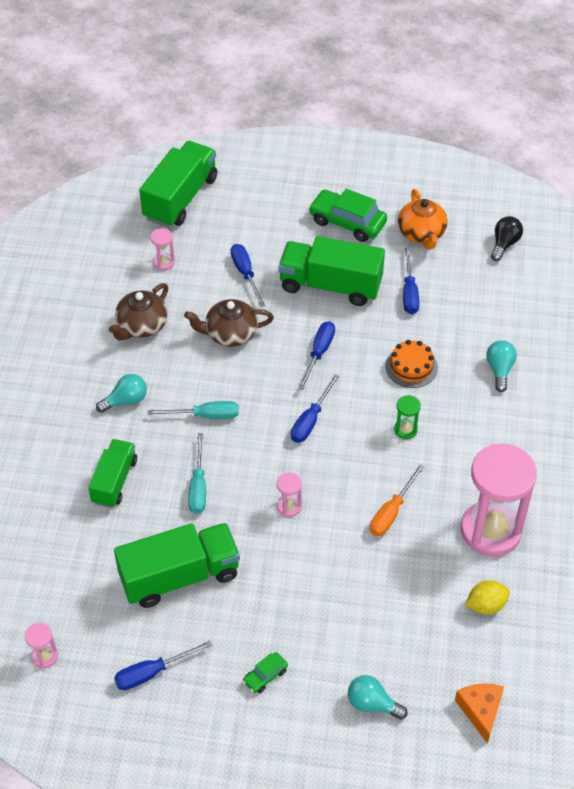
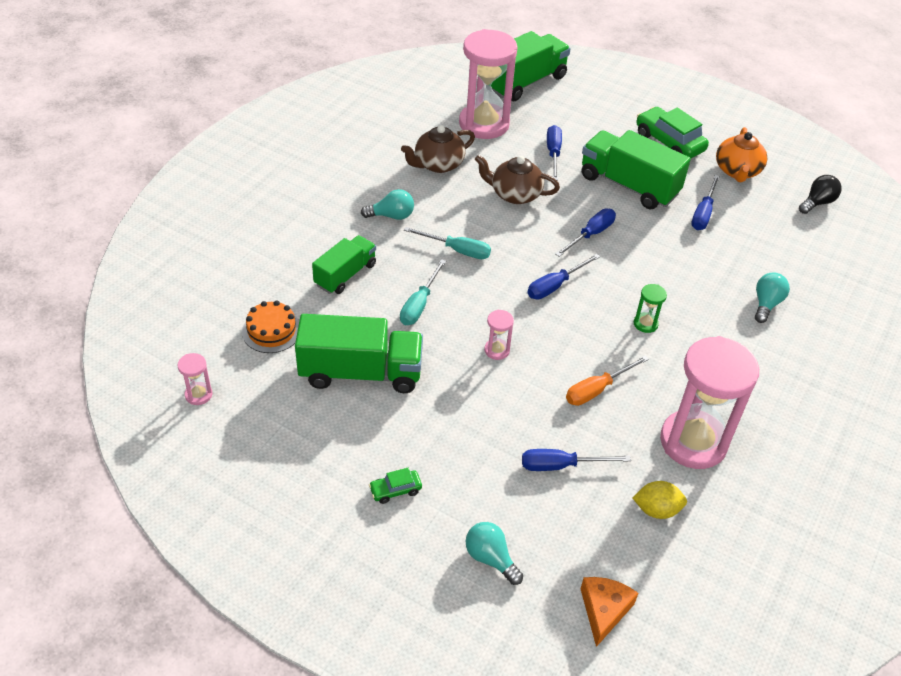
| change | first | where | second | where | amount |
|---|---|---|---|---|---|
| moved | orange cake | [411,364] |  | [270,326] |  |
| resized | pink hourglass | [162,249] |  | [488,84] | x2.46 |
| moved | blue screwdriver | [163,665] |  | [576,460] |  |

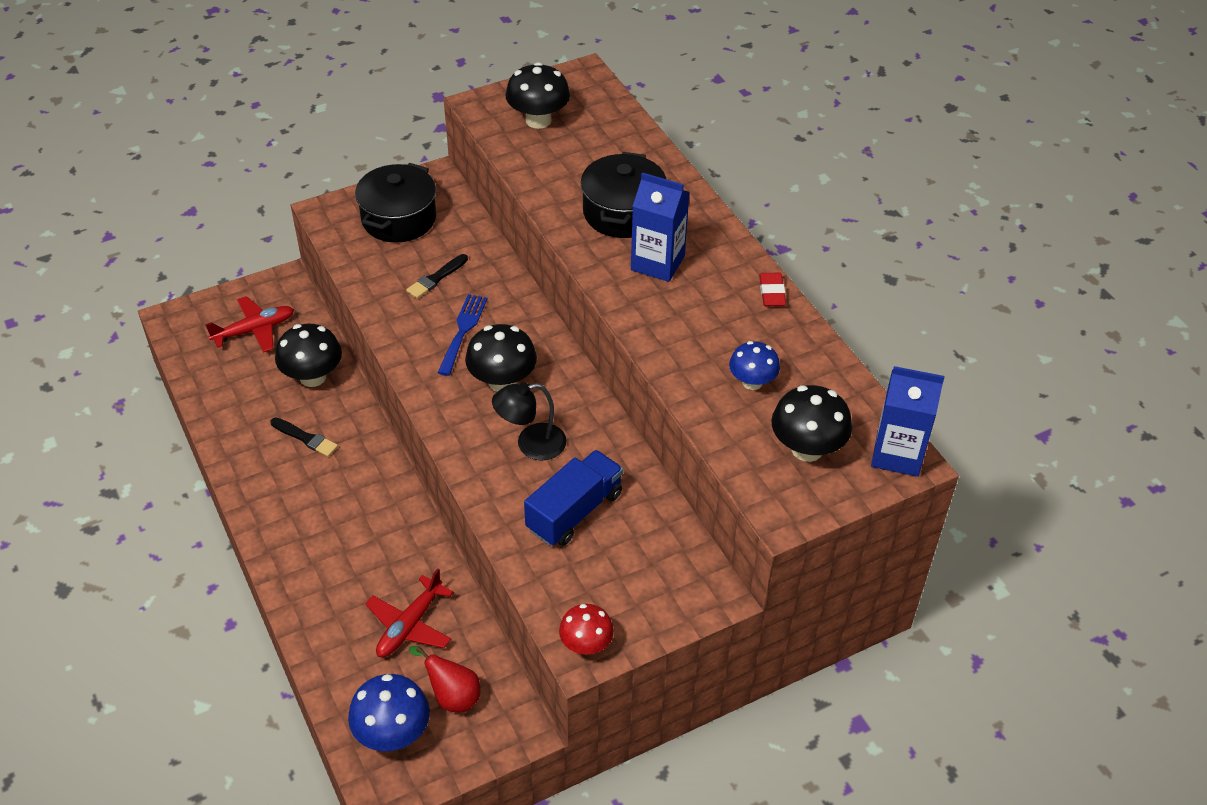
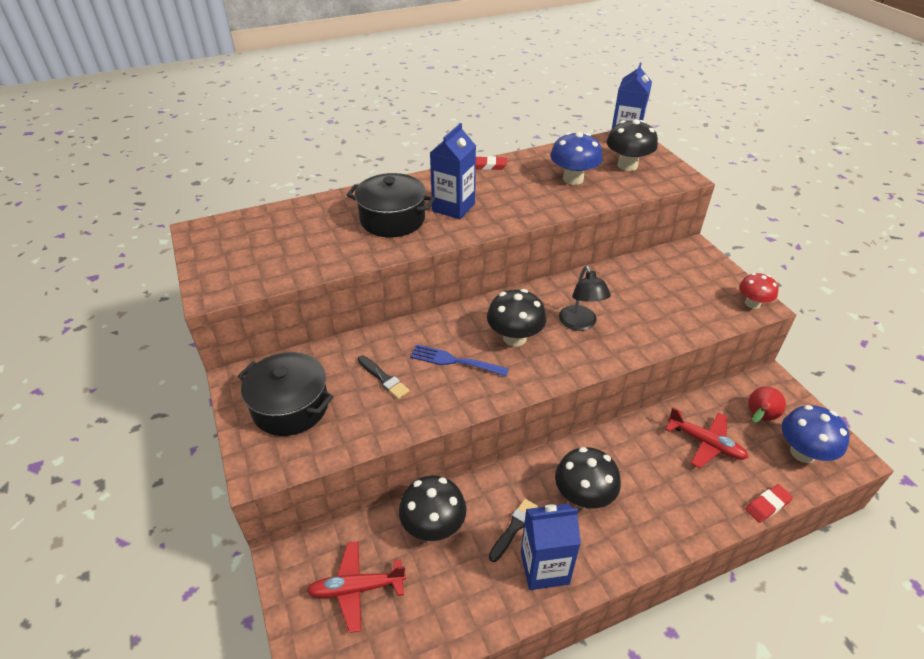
| change | first | where | second | where | amount |
|---|---|---|---|---|---|
| turned | red plane | [249,324] |  | [356,587] | 75 degrees counterclockwise |
| added |  |  | blue carton | [551,547] |  |
| resized | blue mushroom | [754,365] |  | [576,158] | x1.51 |
| moved | black mushroom | [537,95] |  | [588,478] |  |
| added |  |  | red eraser | [769,503] |  |
| removed | blue truck | [573,498] |  |  |  |

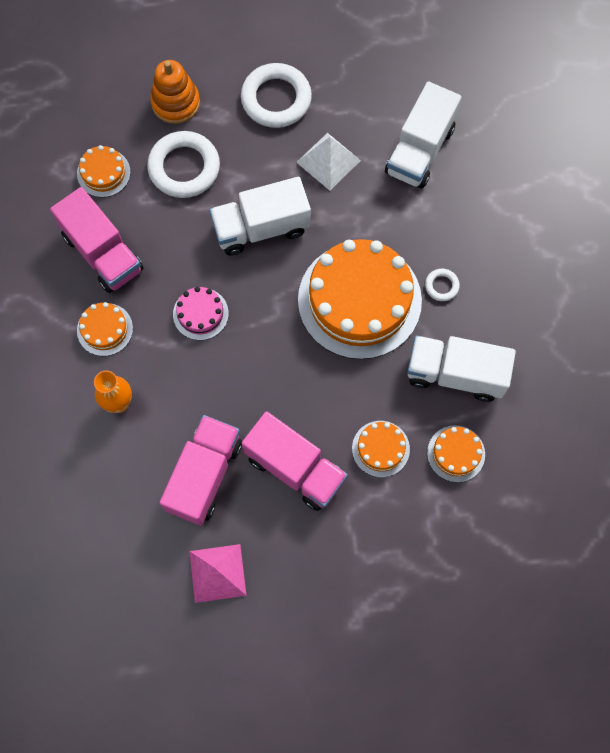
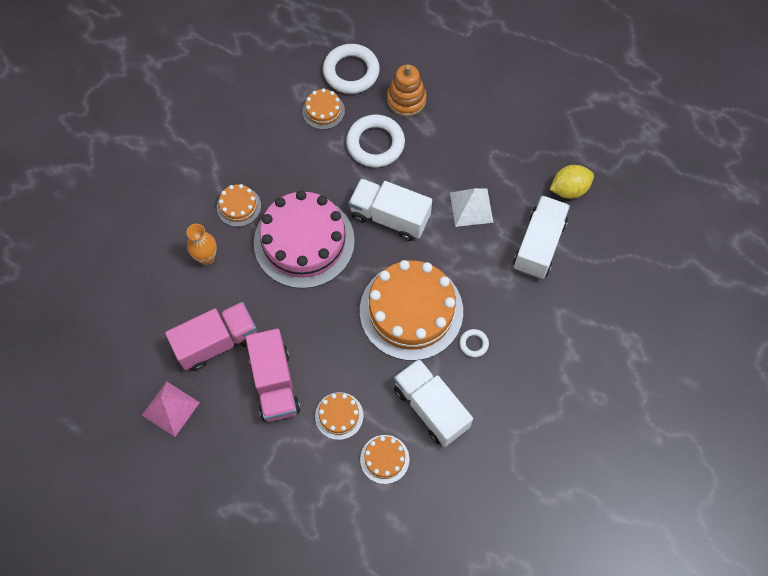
| change | first | where | second | where | amount |
|---|---|---|---|---|---|
| resized | pink cake | [201,313] |  | [304,239] | x2.23 |
| moved | white ring | [276,95] |  | [351,69] |  |
| turned | white truck | [423,135] |  | [541,237] | 135 degrees clockwise |
| added |  |  | yellow lemon | [572,182] |  |
| removed | pink truck | [96,240] |  |  |  |

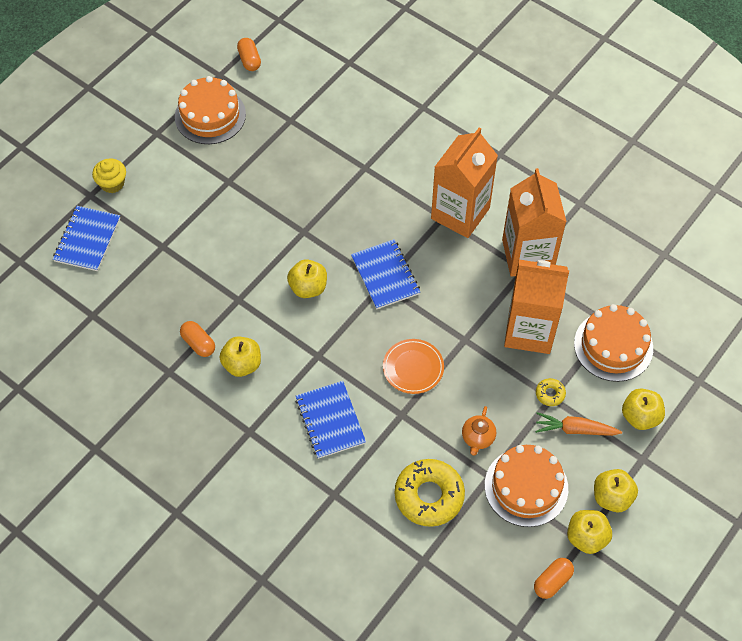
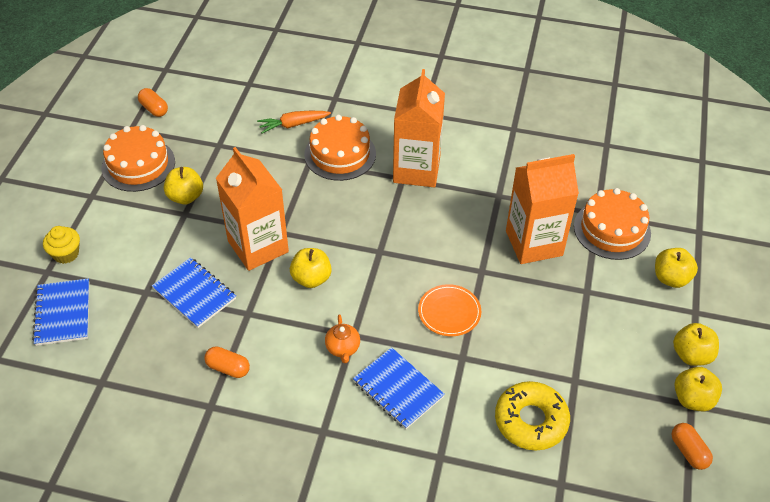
| change | first | where | second | where | amount |
|---|---|---|---|---|---|
| moved | blue notebook | [385,274] |  | [194,292] |  |
| moved | yellow apple | [240,356] |  | [183,185] |  |
| moved | orange carton | [534,222] |  | [252,209] |  |
| moved | orange carrot | [578,424] |  | [294,122] |  |
| moved | orange cake | [526,486] |  | [340,148] |  |
| moved | orange teapot | [479,431] |  | [342,338] |  |
| turned | orange capsule | [554,578] |  | [692,446] | 45 degrees counterclockwise |
| removed | yellow donut | [551,392] |  |  |  |

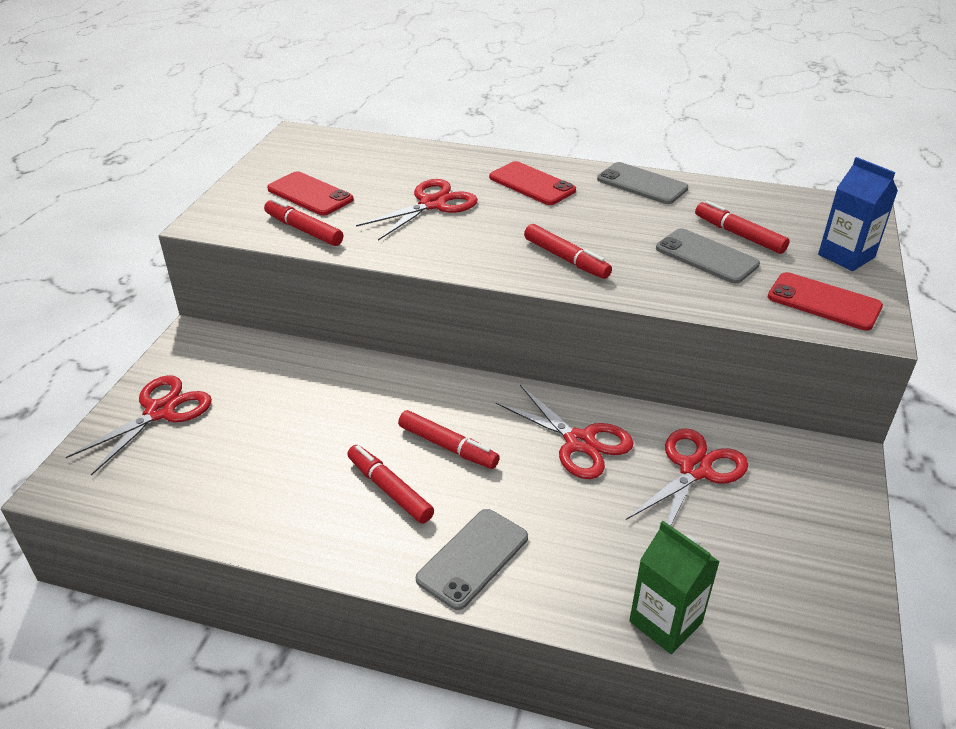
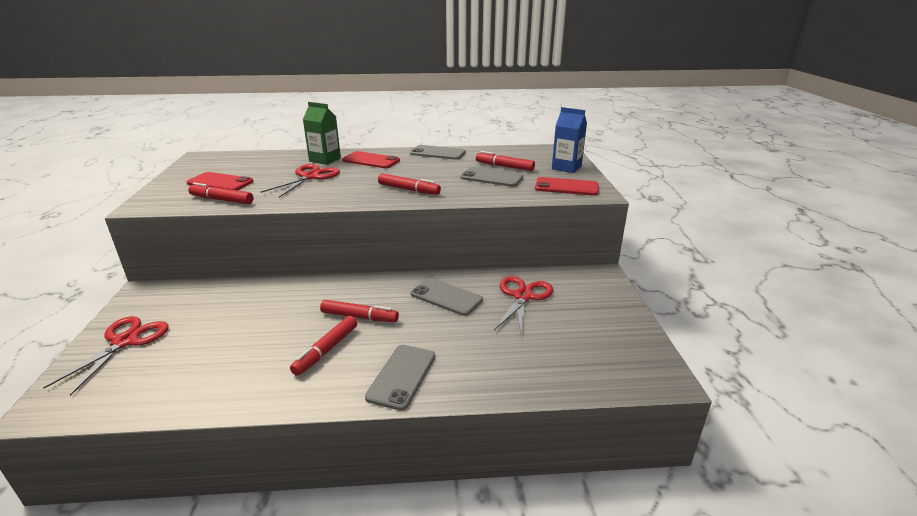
| change | first | where | second | where | amount |
|---|---|---|---|---|---|
| turned | red marker | [390,484] |  | [323,346] | 90 degrees counterclockwise |
| moved | green carton | [674,587] |  | [322,133] |  |
| replaced | red scissors | [565,432] | grey phone | [447,297] |  |

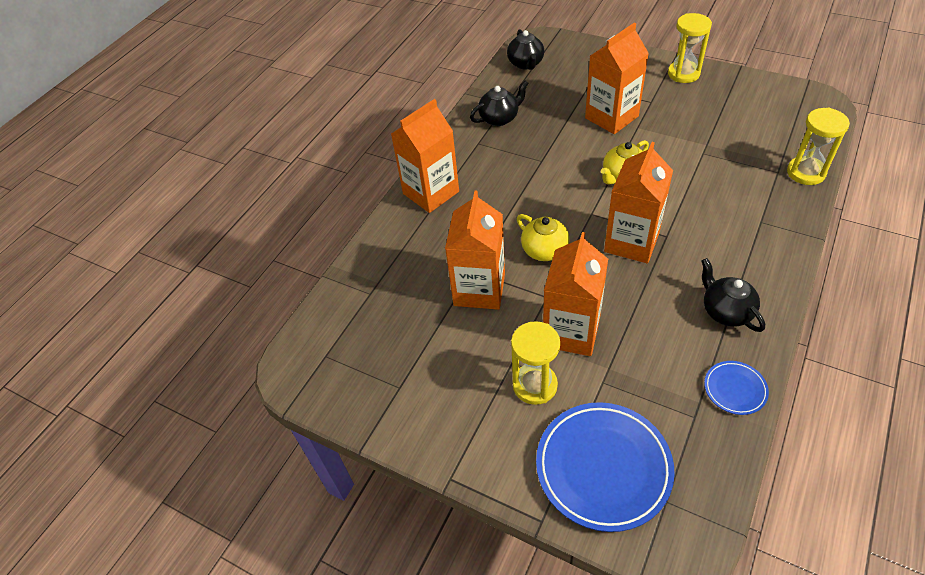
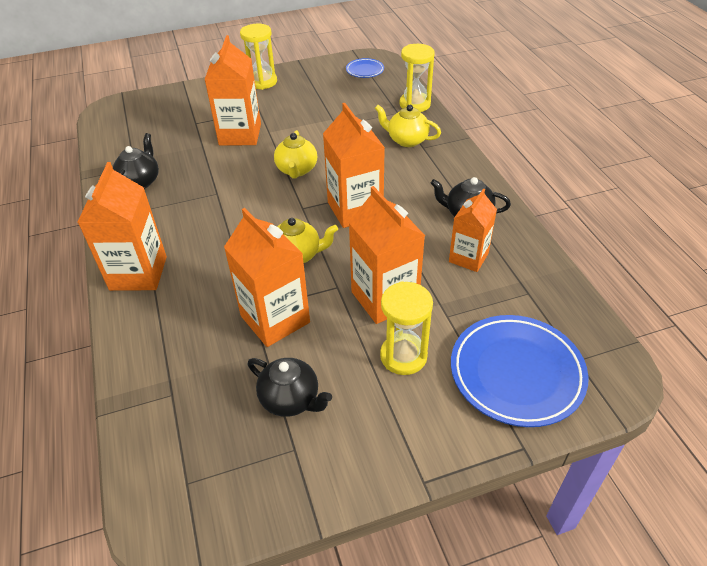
| change | first | where | second | where | amount |
|---|---|---|---|---|---|
| moved | black teapot | [525,49] |  | [290,387] |  |
| moved | blue plate | [736,388] |  | [365,68] |  |
| added |  |  | yellow teapot | [408,126] |  |
| added |  |  | orange carton | [473,230] |  |

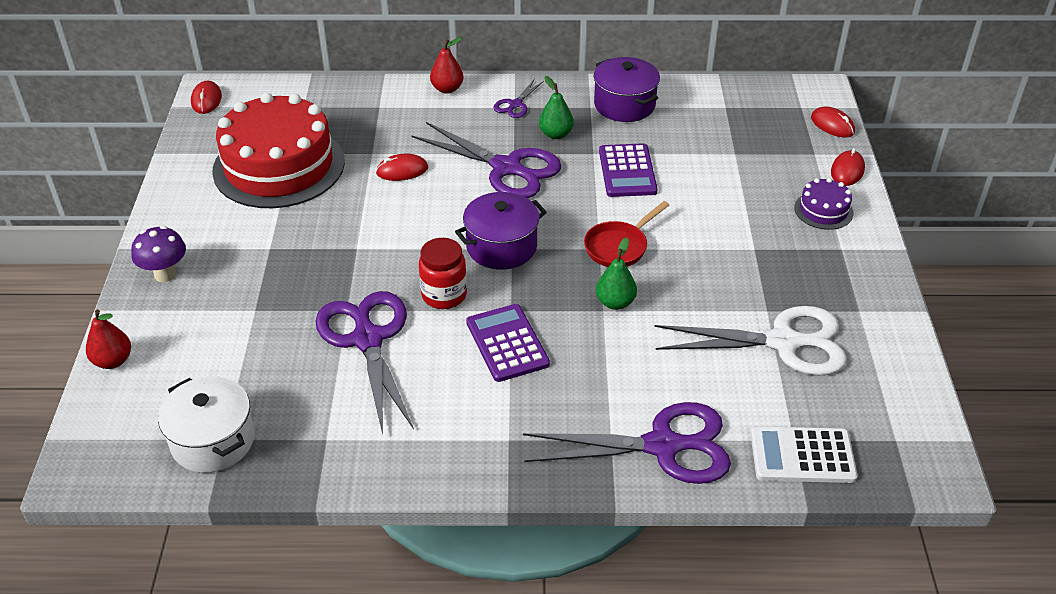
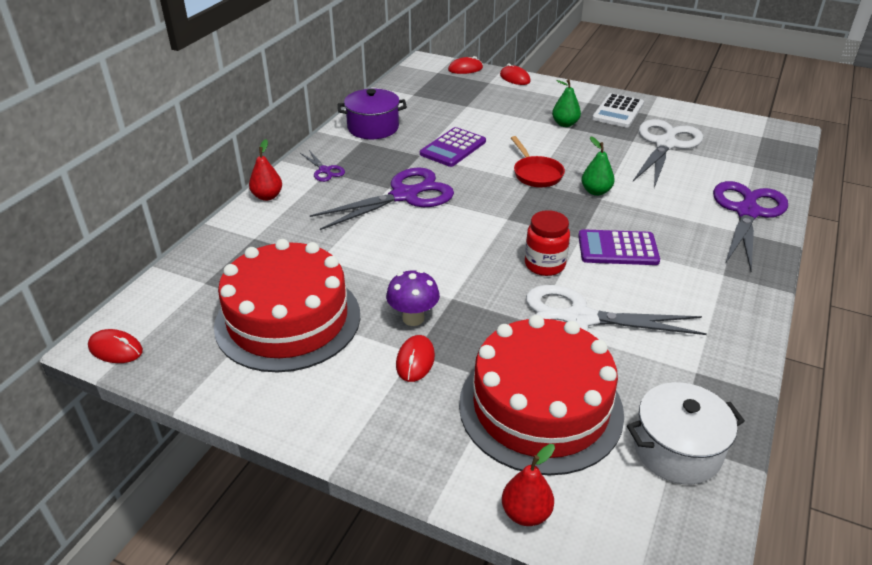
| change | first | where | second | where | amount |
|---|---|---|---|---|---|
| moved | purple mushroom | [158,254] |  | [413,298] |  |
| moved | red mouse | [402,167] |  | [415,358] |  |
| turned | purple calculator | [628,170] |  | [453,147] | 105 degrees clockwise |
| added |  |  | red cake | [541,395] |  |
| recoloured | purple scissors | [364,363] | white scissors | [616,310] |  |
| moved | green pear | [556,107] |  | [566,103] |  |
| moved | white calculator | [804,454] |  | [618,110] |  |
| removed | purple pot | [501,231] |  |  |  |
| removed | purple cake | [824,204] |  |  |  |

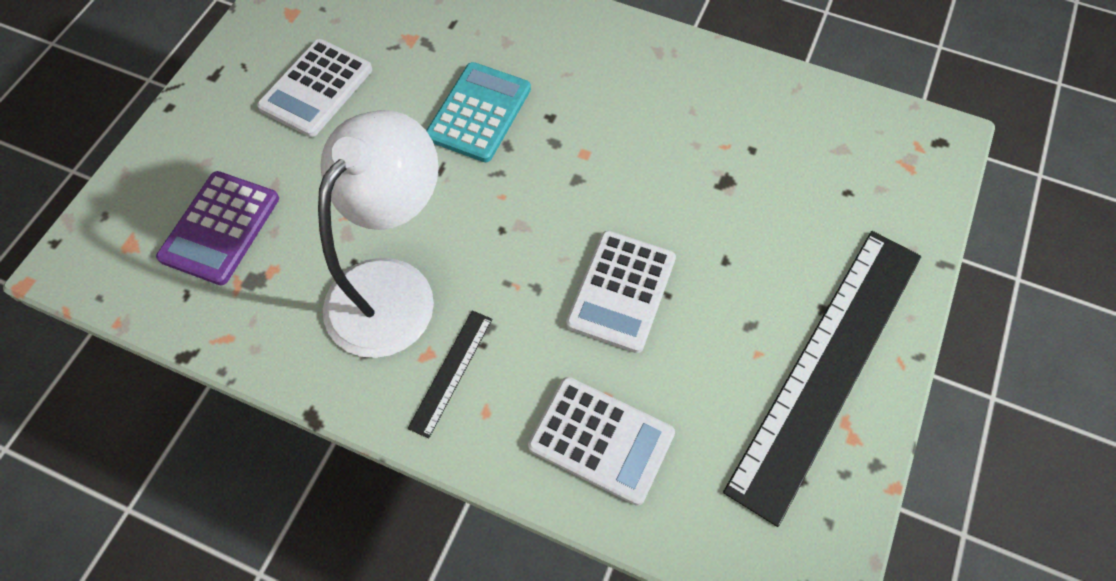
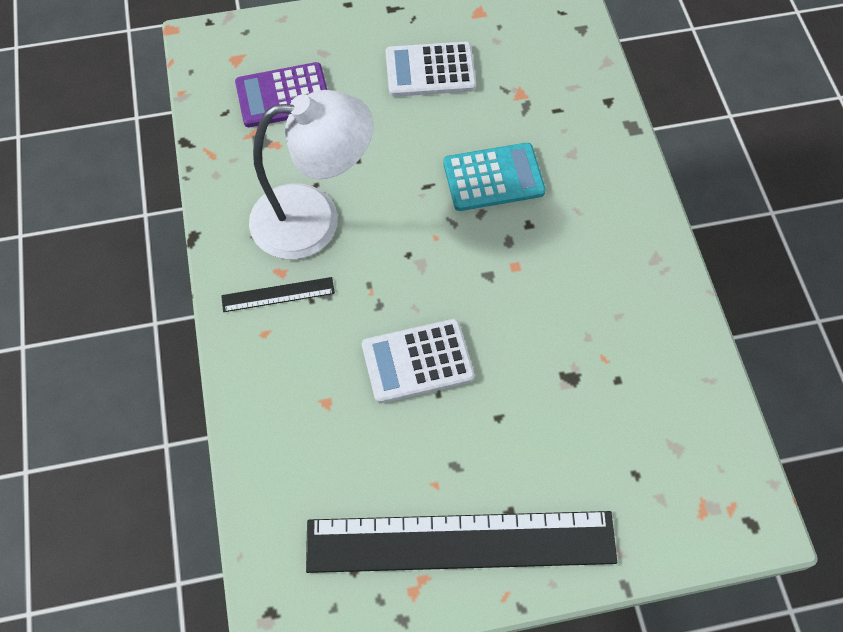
| change | first | where | second | where | amount |
|---|---|---|---|---|---|
| removed | white calculator | [601,441] |  |  |  |

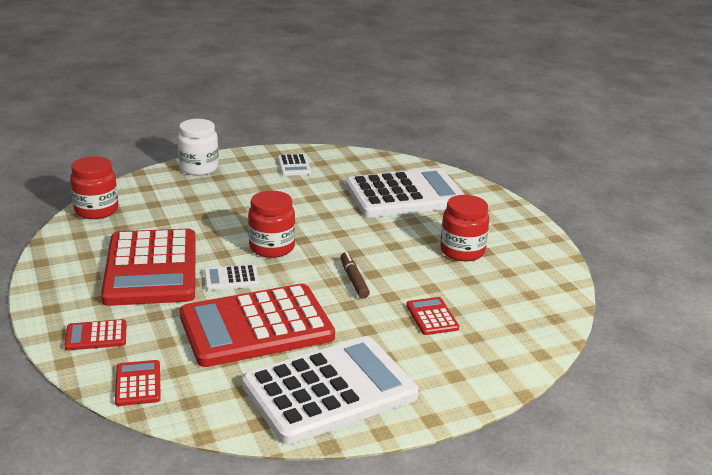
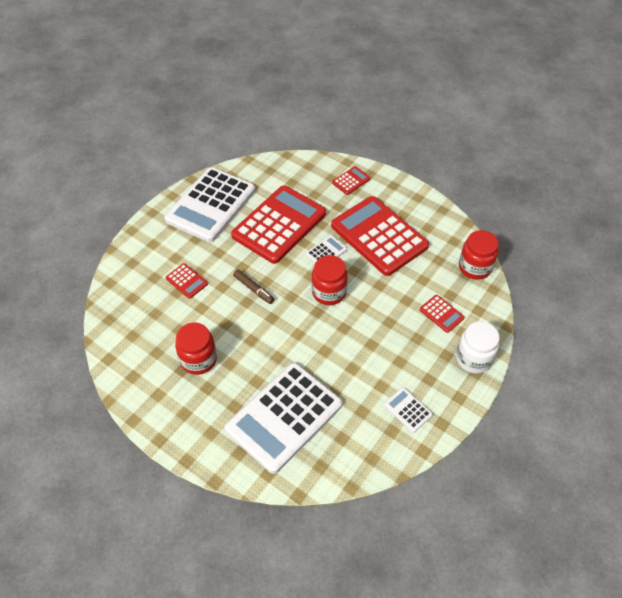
| change | first | where | second | where | amount |
|---|---|---|---|---|---|
| moved | red calculator | [138,383] |  | [442,314] |  |

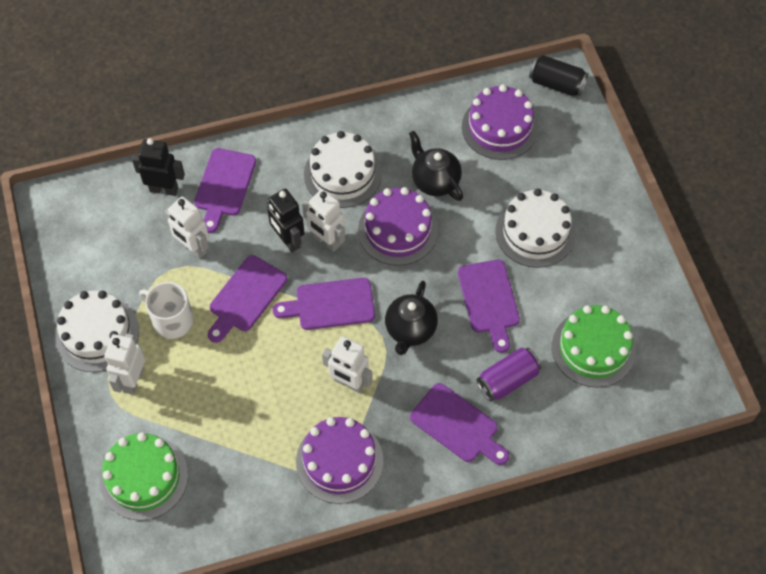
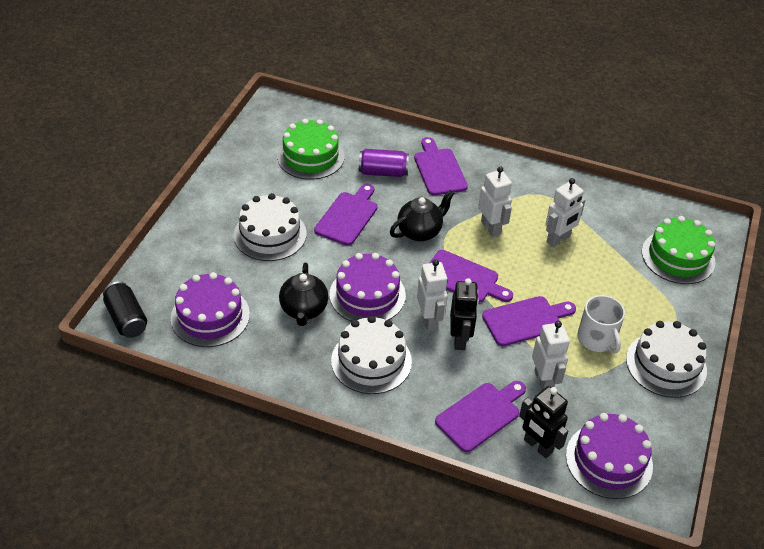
| change | first | where | second | where | amount |
|---|---|---|---|---|---|
| moved | white robot | [124,364] |  | [565,212] |  |
| moved | purple cake | [339,460] |  | [609,456] |  |

